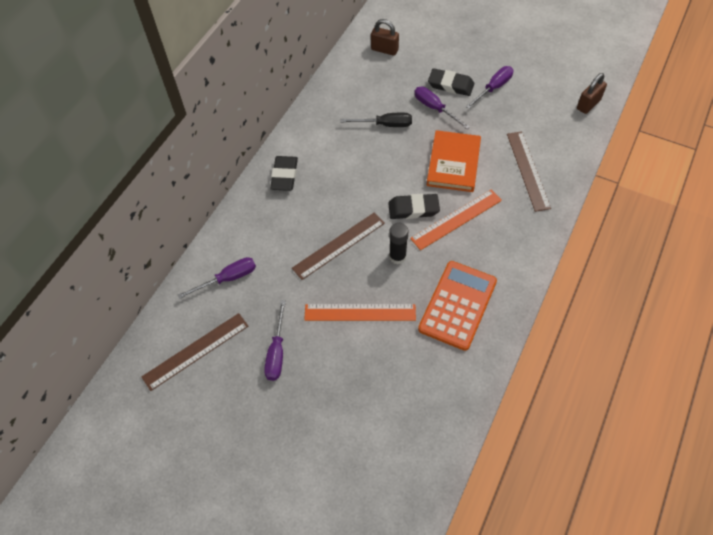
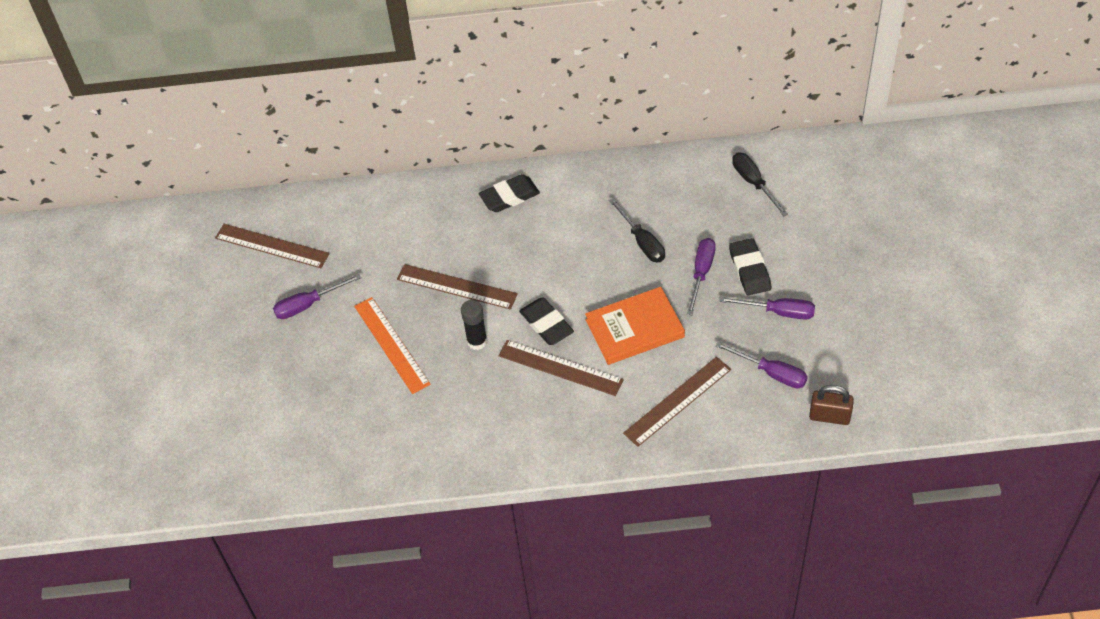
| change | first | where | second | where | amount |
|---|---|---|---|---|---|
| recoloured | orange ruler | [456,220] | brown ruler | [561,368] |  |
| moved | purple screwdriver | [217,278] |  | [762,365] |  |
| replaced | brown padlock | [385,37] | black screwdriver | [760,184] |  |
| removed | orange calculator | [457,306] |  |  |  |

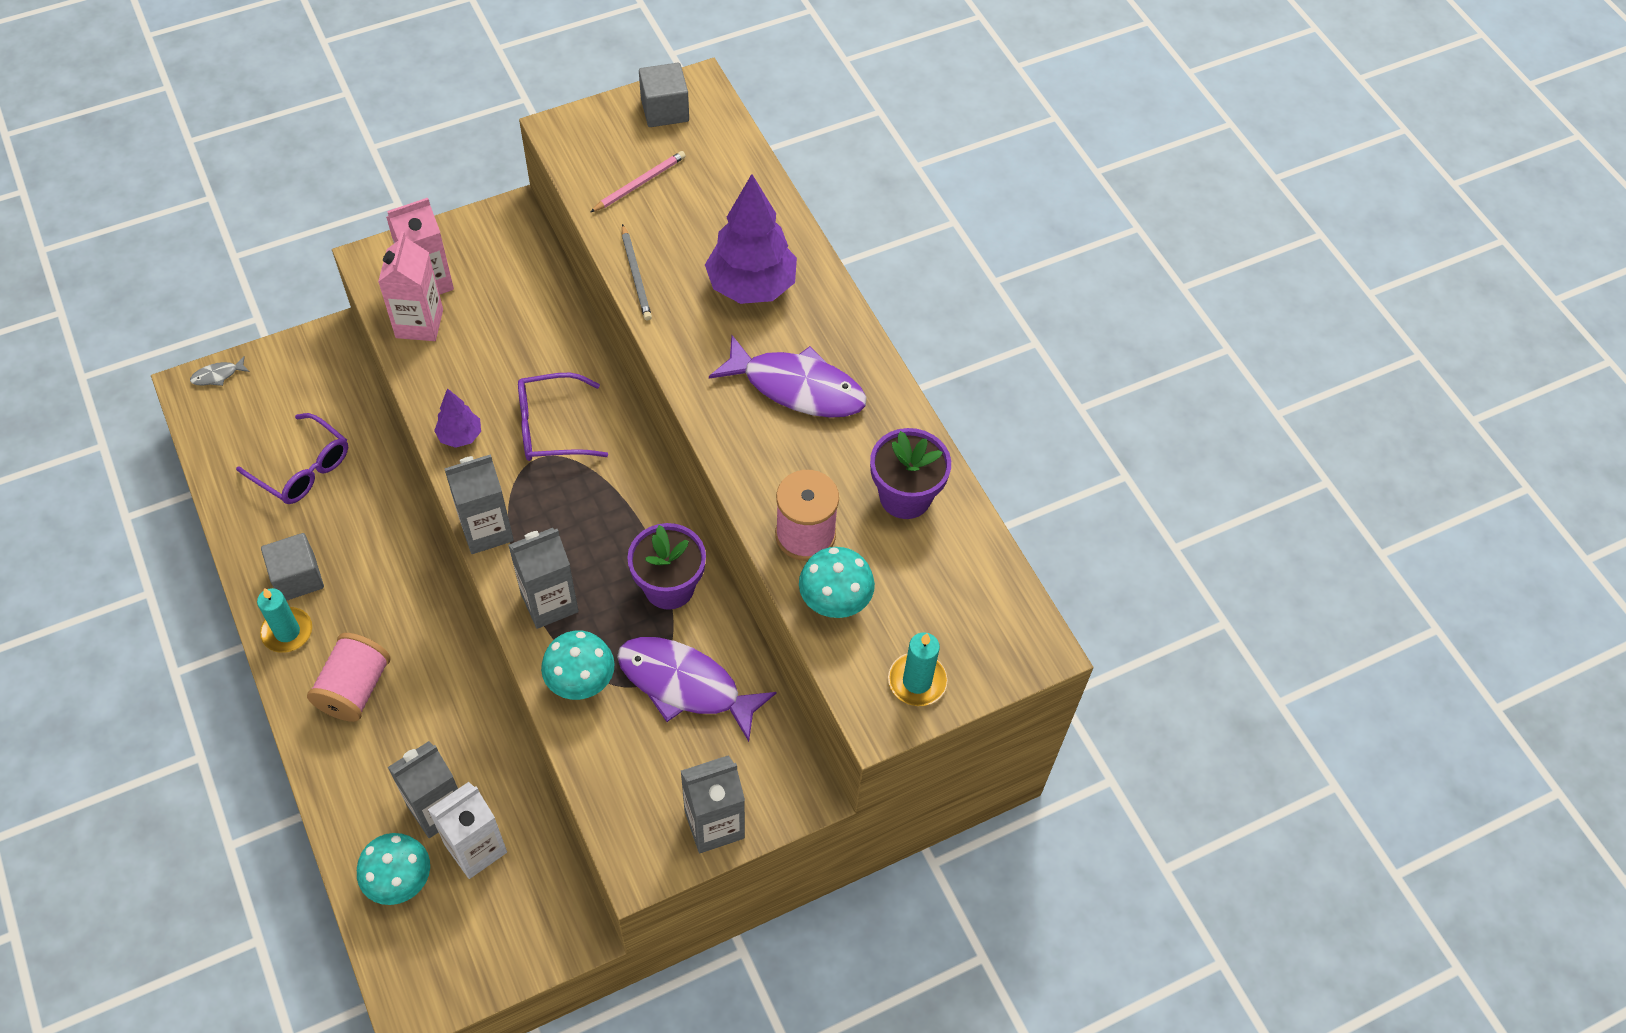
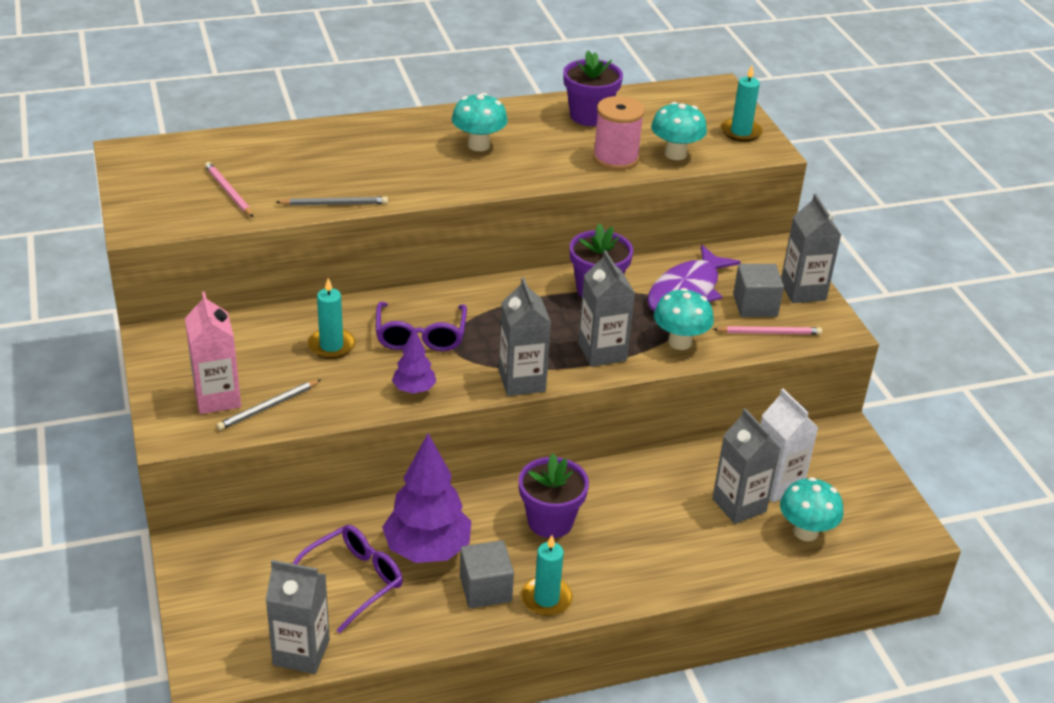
| change | first | where | second | where | amount |
|---|---|---|---|---|---|
| replaced | pink carton | [410,286] | grey pencil | [269,405] |  |
| added |  |  | grey carton | [298,617] |  |
| added |  |  | turquoise candle | [331,318] |  |
| moved | purple tree | [751,239] |  | [426,498] |  |
| replaced | purple fish | [787,376] | turquoise mushroom | [480,122] |  |
| added |  |  | purple flower pot | [554,495] |  |
| added |  |  | pink pencil | [767,330] |  |
| moved | grey cube | [664,95] |  | [758,290] |  |
| removed | grey fish | [220,371] |  |  |  |
| removed | pink spool | [349,677] |  |  |  |

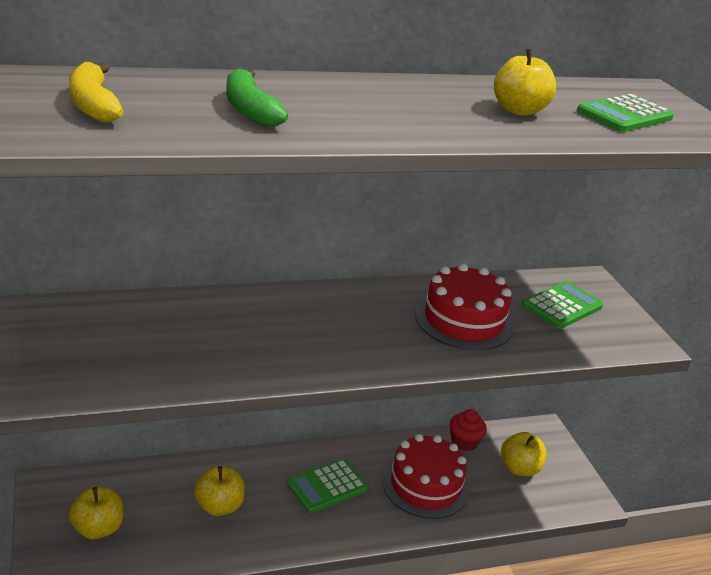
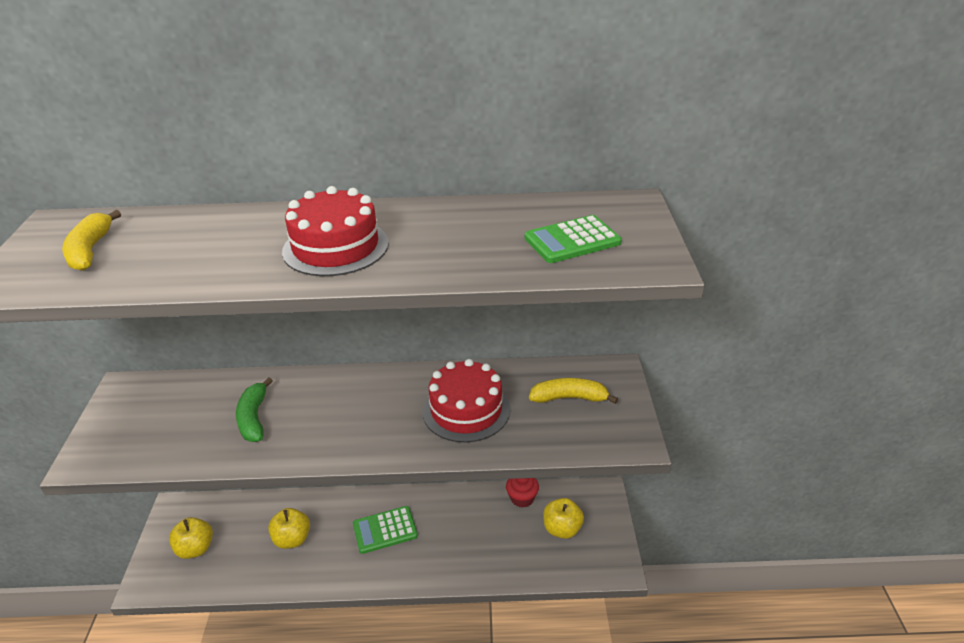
| change | first | where | second | where | amount |
|---|---|---|---|---|---|
| moved | green banana | [257,98] |  | [254,409] |  |
| moved | red cake | [425,476] |  | [335,231] |  |
| replaced | green calculator | [562,305] | yellow banana | [573,391] |  |
| removed | yellow apple | [525,82] |  |  |  |

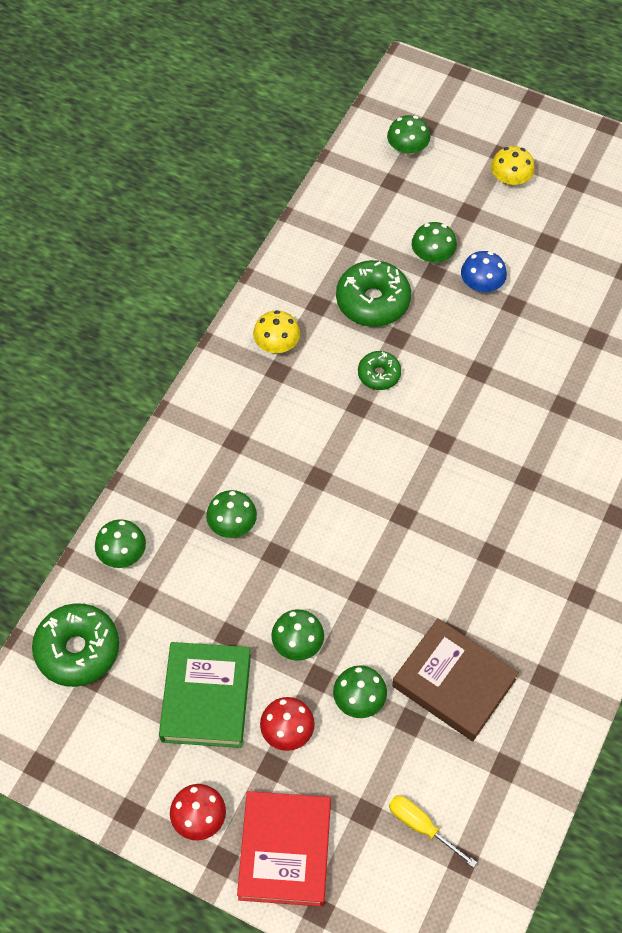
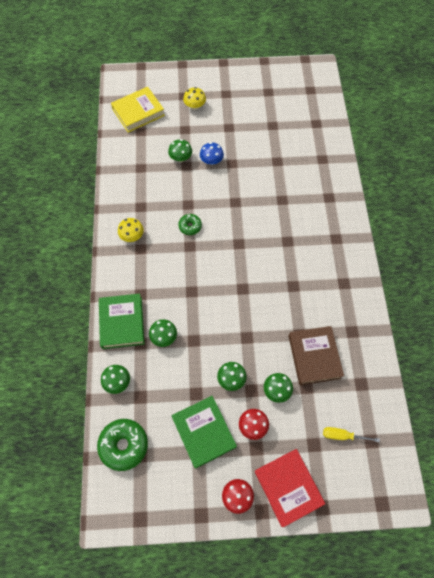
| change | first | where | second | where | amount |
|---|---|---|---|---|---|
| added |  |  | green book | [122,321] |  |
| replaced | green mushroom | [408,135] | yellow book | [138,109] |  |
| turned | brown book | [455,680] |  | [316,355] | 75 degrees clockwise |
| removed | green donut | [373,293] |  |  |  |

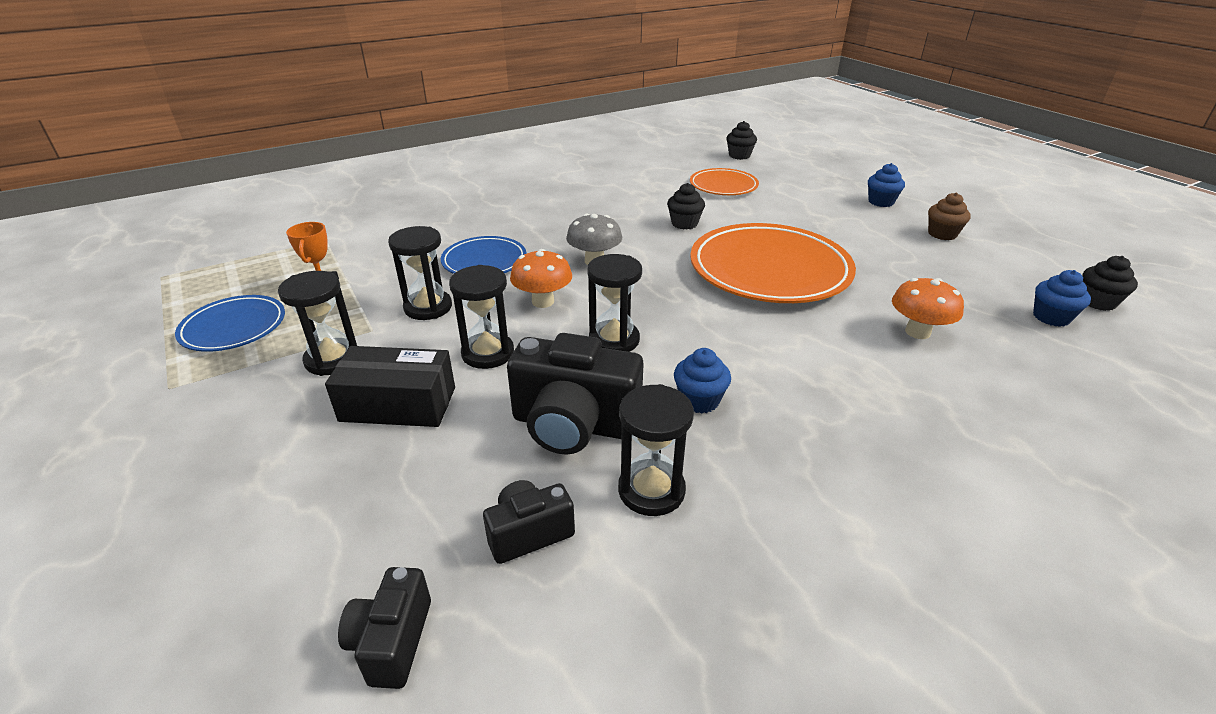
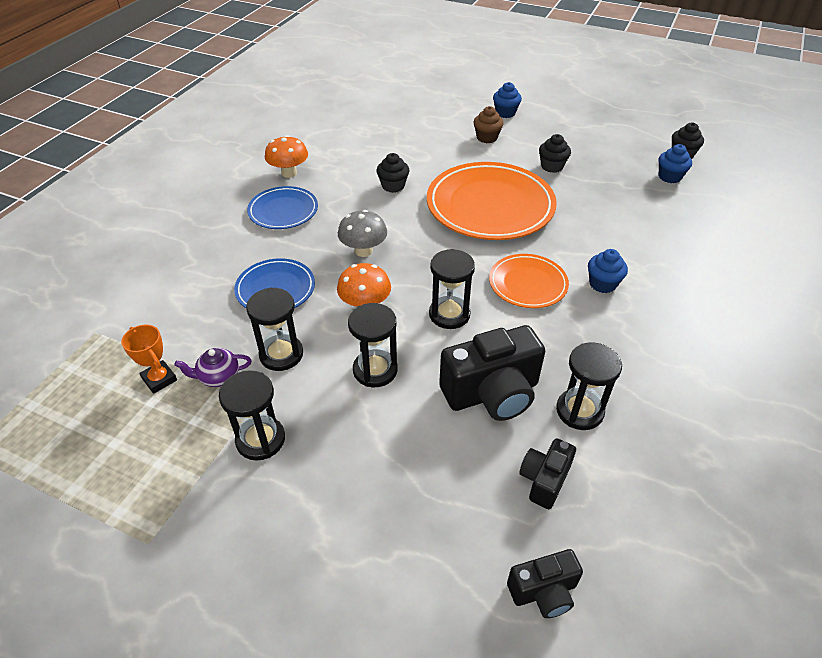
| change | first | where | second | where | amount |
|---|---|---|---|---|---|
| added |  |  | purple teapot | [213,367] |  |
| moved | blue plate | [230,323] |  | [282,207] |  |
| moved | orange mushroom | [928,308] |  | [286,156] |  |
| moved | brown cupcake | [949,216] |  | [488,124] |  |
| moved | orange plate | [724,181] |  | [529,281] |  |
| turned | black camera | [384,628] |  | [545,583] | 75 degrees counterclockwise |
| moved | black cupcake | [741,140] |  | [555,153] |  |
| moved | blue cupcake | [702,381] |  | [608,271] |  |
| removed | black box | [390,386] |  |  |  |

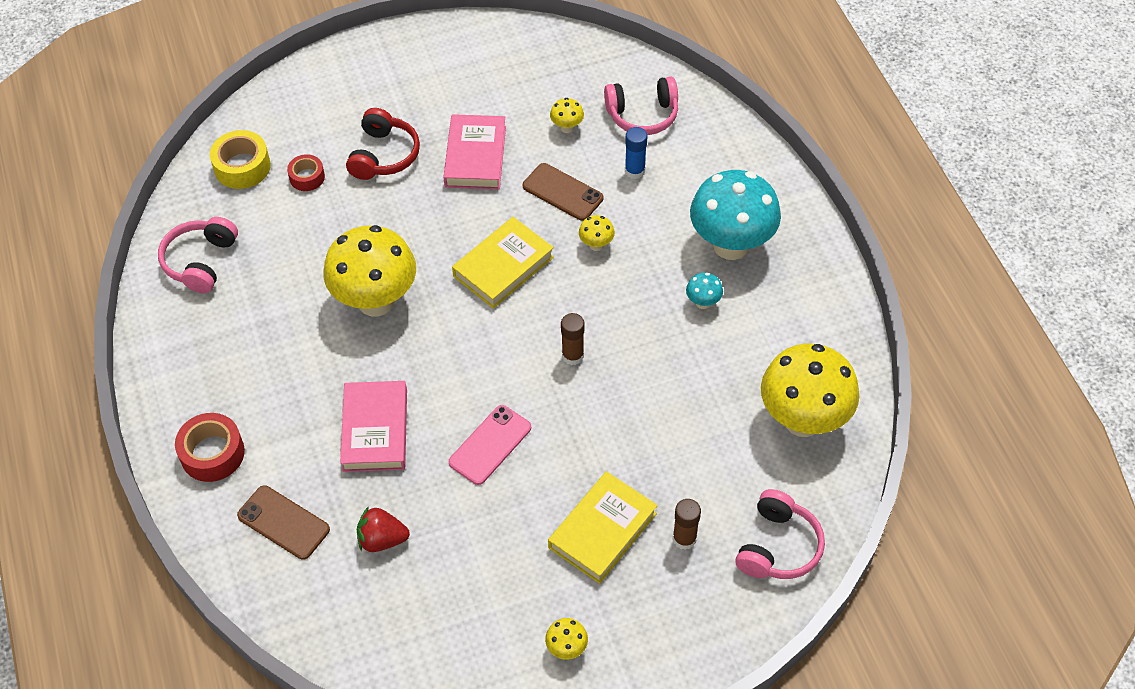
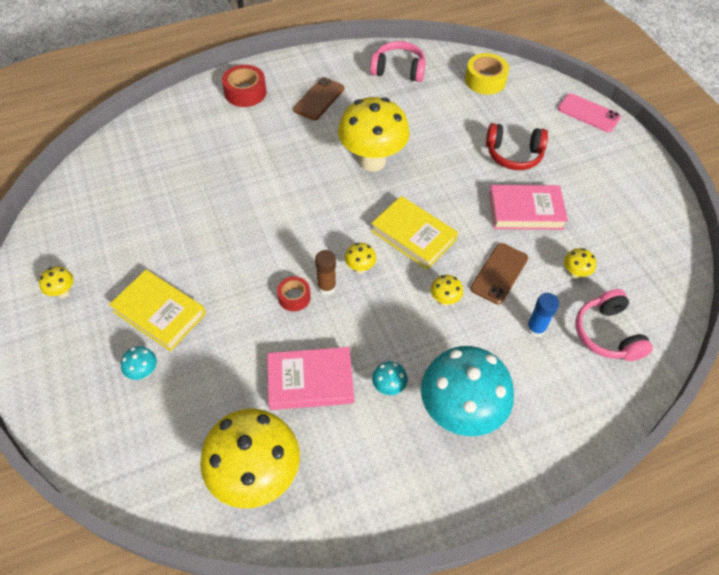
| change | first | where | second | where | amount |
|---|---|---|---|---|---|
| replaced | brown glue stick | [687,524] | turquoise mushroom | [139,363] |  |
| moved | pink book | [373,426] |  | [310,378] |  |
| moved | red tape | [306,172] |  | [294,294] |  |
| moved | brown phone | [283,522] |  | [318,98] |  |
| added |  |  | yellow mushroom | [360,258] |  |
| moved | pink phone | [490,445] |  | [589,112] |  |
| removed | red strawberry | [383,529] |  |  |  |
| removed | pink headphones | [780,534] |  |  |  |

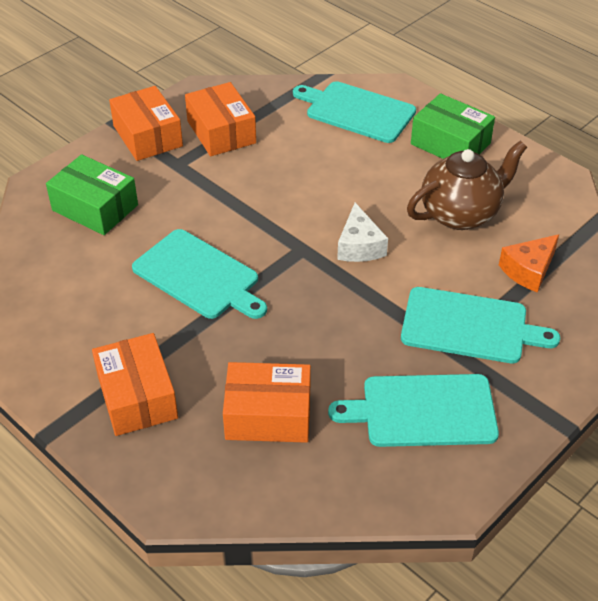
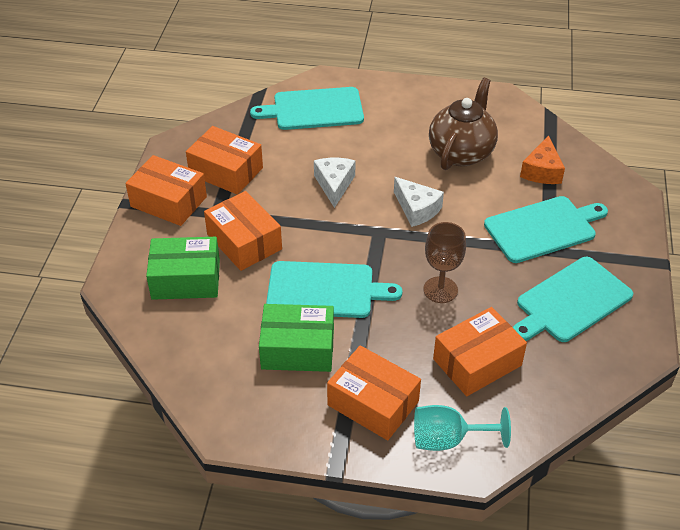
| change | first | where | second | where | amount |
|---|---|---|---|---|---|
| added |  |  | orange box | [243,231] |  |
| moved | green box | [453,126] |  | [296,338] |  |
| added |  |  | white cheese | [335,183] |  |
| added |  |  | turquoise goblet | [462,428] |  |
| added |  |  | brown goblet | [444,262] |  |

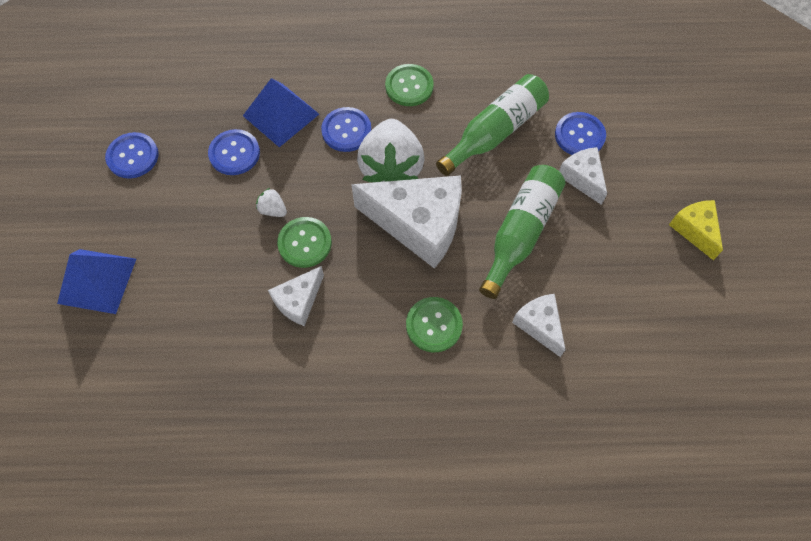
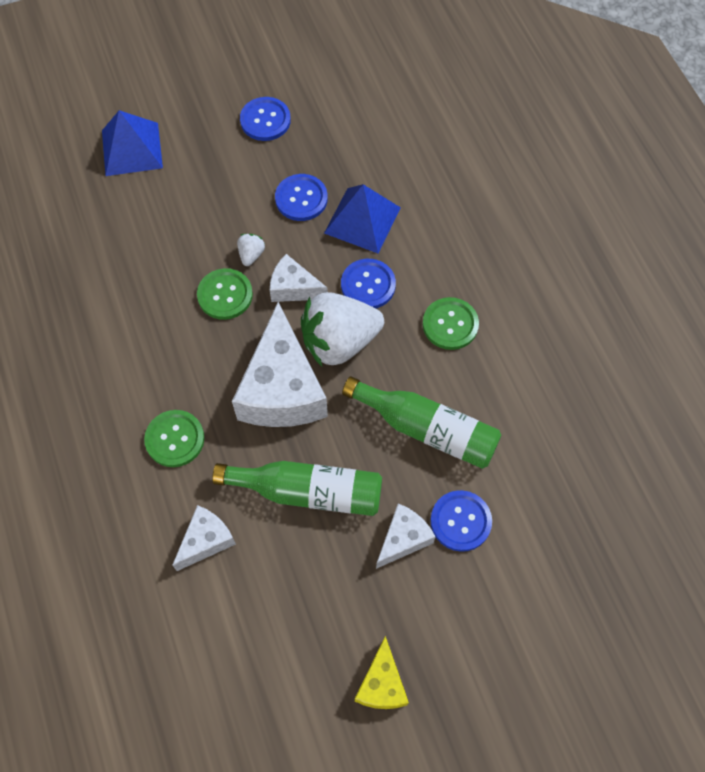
| change | first | where | second | where | amount |
|---|---|---|---|---|---|
| moved | white cheese | [296,296] |  | [299,278] |  |
| turned | yellow cheese | [696,230] |  | [382,672] | 135 degrees clockwise |

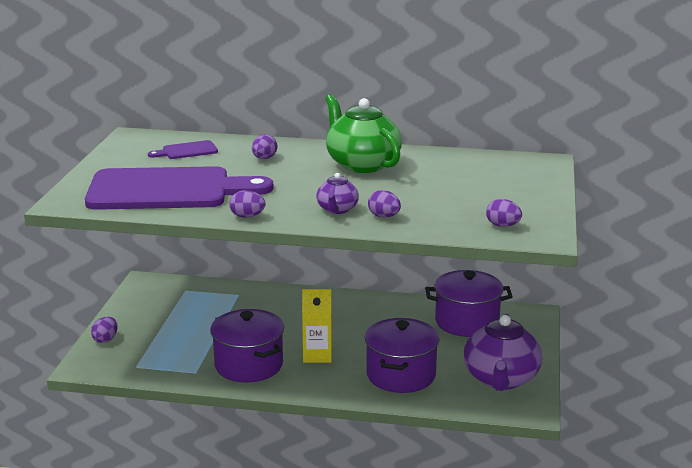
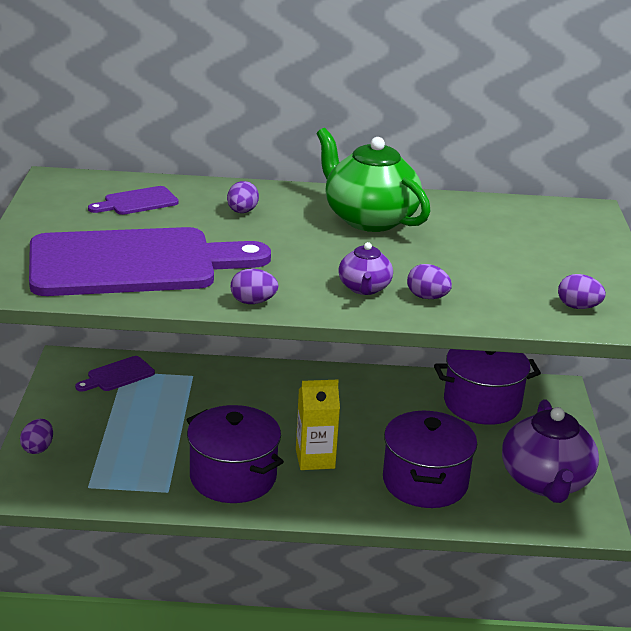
| change | first | where | second | where | amount |
|---|---|---|---|---|---|
| added |  |  | purple cutting board | [115,374] |  |

